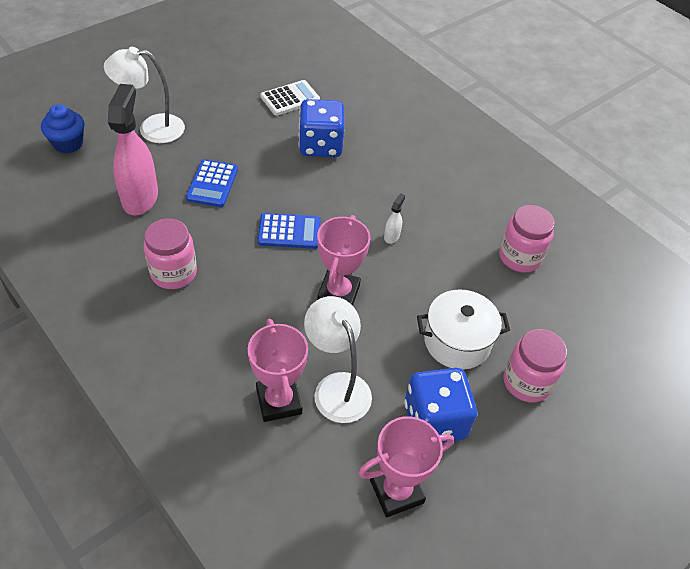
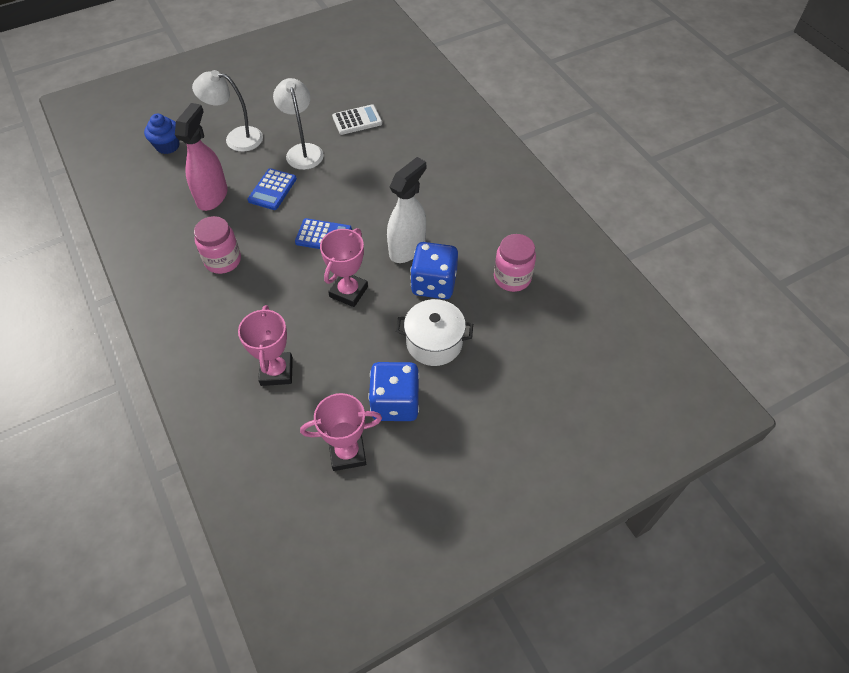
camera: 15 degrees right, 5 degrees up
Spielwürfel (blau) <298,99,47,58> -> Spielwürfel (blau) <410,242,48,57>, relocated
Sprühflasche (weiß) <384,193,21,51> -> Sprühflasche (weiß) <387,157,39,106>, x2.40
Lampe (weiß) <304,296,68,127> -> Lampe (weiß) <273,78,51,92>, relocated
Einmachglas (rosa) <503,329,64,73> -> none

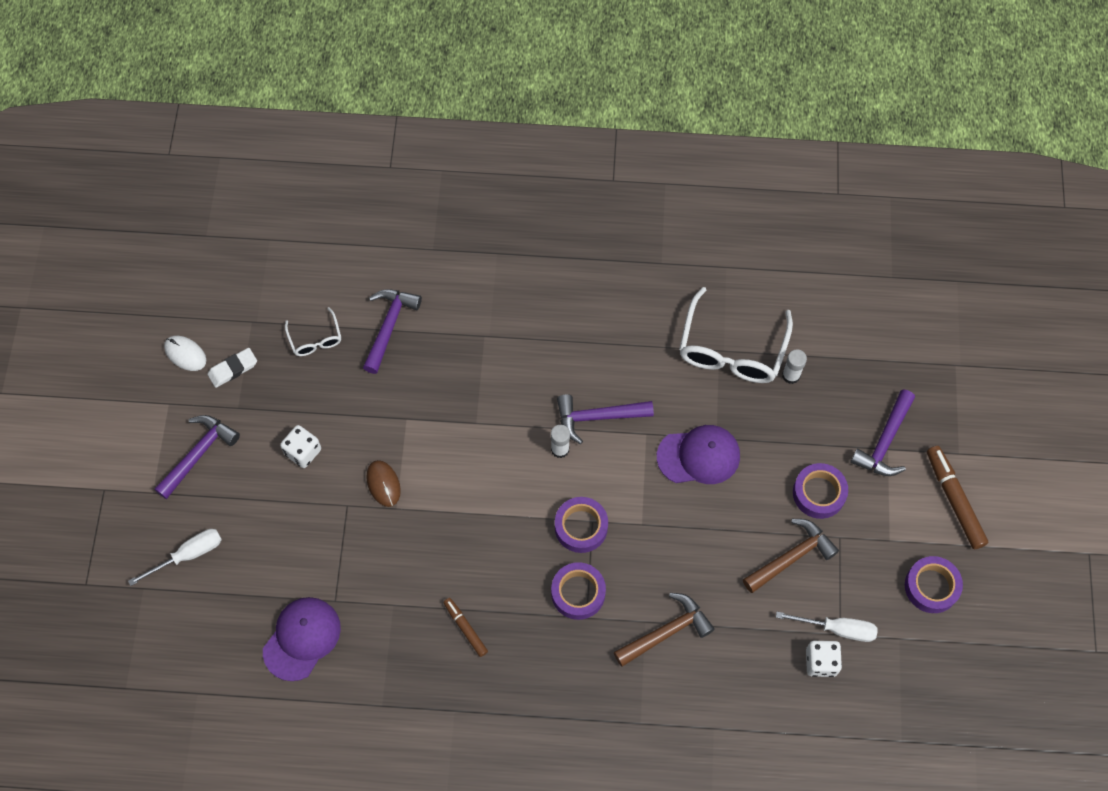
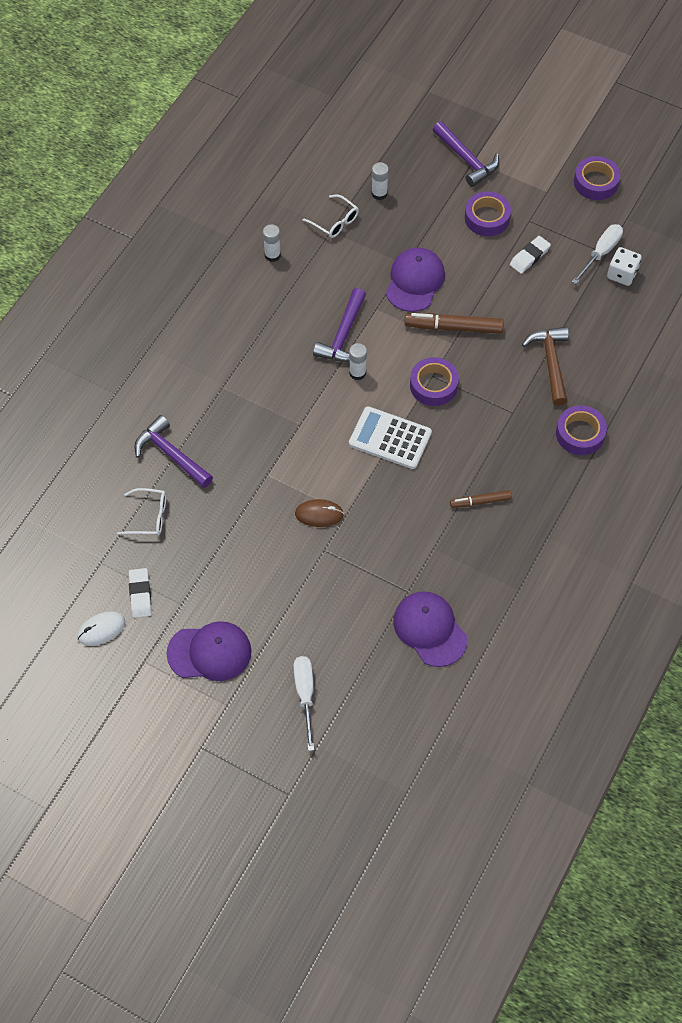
camera: 65 degrees left, 5 degrees down
Brille (weiß) <679,287,114,96> -> Brille (weiß) <302,195,57,43>, x0.50
Hammer (lila) <154,415,86,84> -> Kappe (lila) <166,621,86,60>
Spielwürfel (weiß) <280,425,41,43> -> none
Filzstift (braun) <927,446,61,103> -> Filzstift (braun) <404,313,100,21>, relocated
Hammer (braun) <743,519,96,74> -> Radiergummi (weiß) <510,236,41,38>
Klebeband (lila) <551,562,55,58> -> Klebeband (lila) <556,405,51,50>, relocated
none -> Klebestift (weiß) <263,224,18,38>
none -> Taschenrechner (weiß) <349,406,83,63>

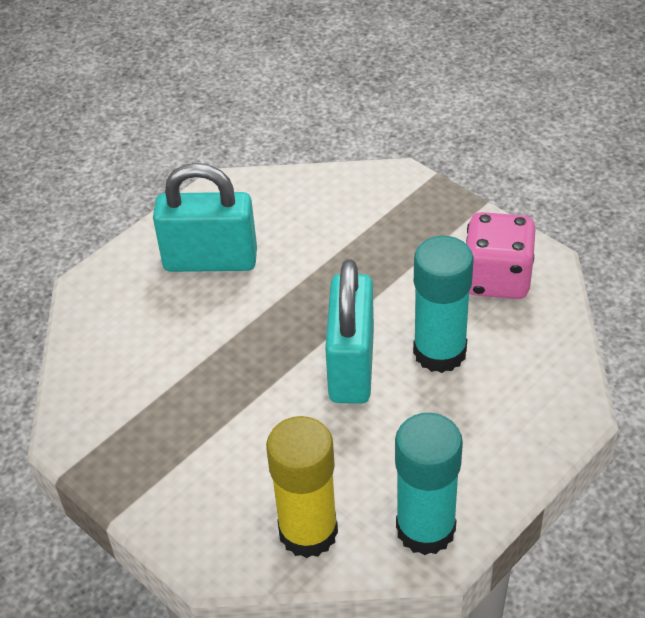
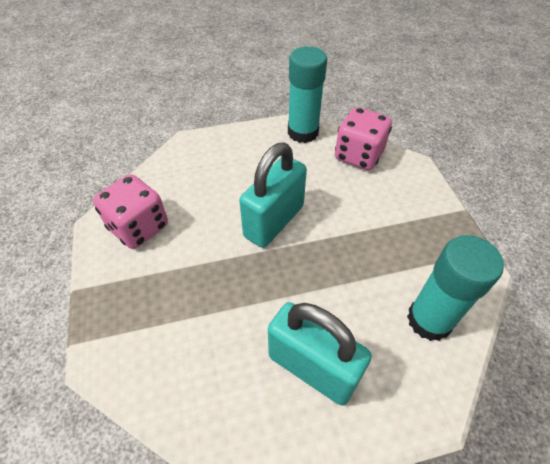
camera: 150 degrees left, 5 degrees up
Klebestift (türkis) <413,236,61,137> -> Klebestift (türkis) <407,235,97,106>, relocated
Klebestift (gelb) <266,416,72,142> -> Spielwürfel (rosa) <335,107,57,63>

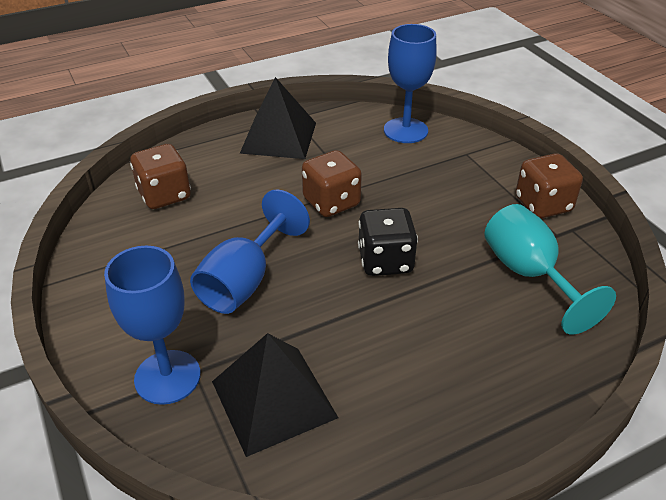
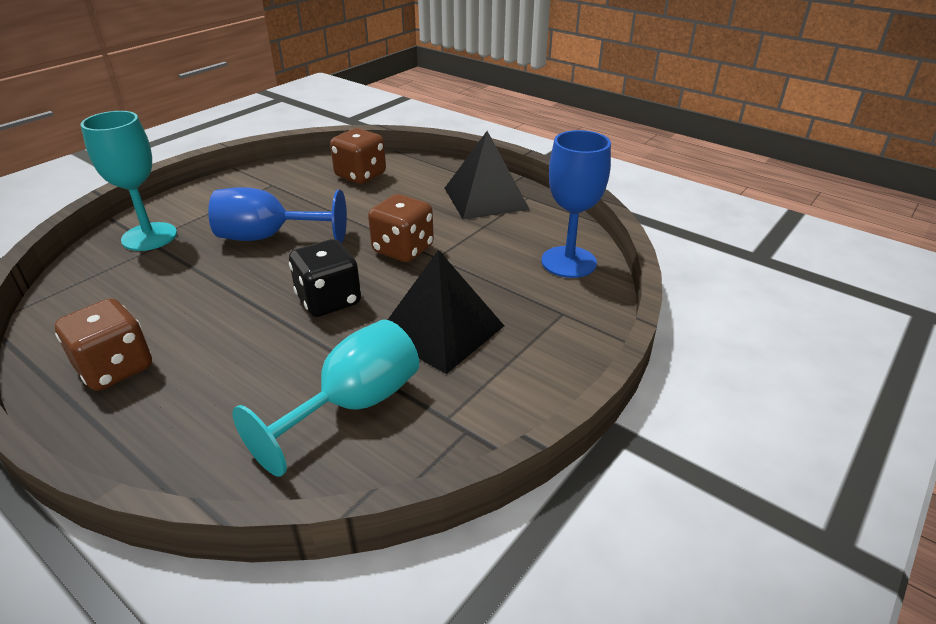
camera: 65 degrees right, 5 degrees down
Spielwürfel (braun) <516,153,67,65> -> Spielwürfel (braun) <55,298,97,93>, relocated
Kelch (blau) <104,246,97,159> -> Kelch (türkis) <80,111,97,140>
Pyramide (schwarz) <212,333,126,124> -> Pyramide (schwarz) <388,250,116,124>, relocated

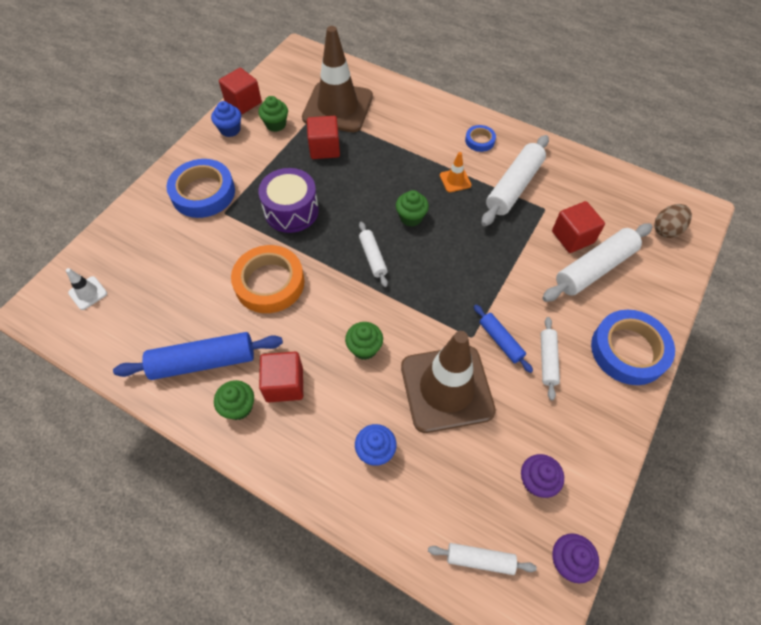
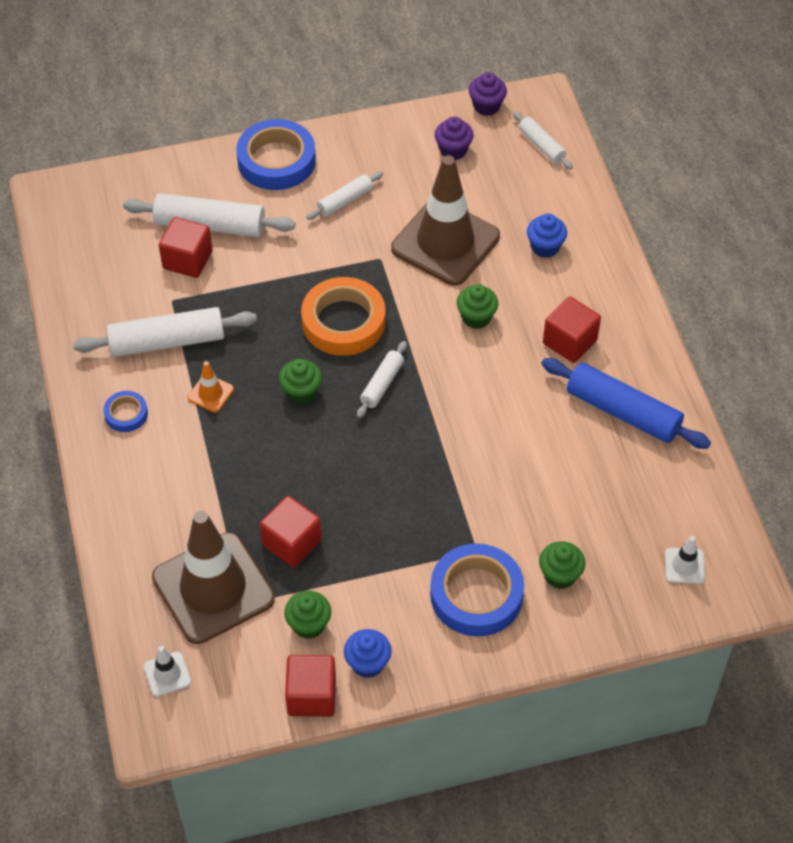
camera: 135 degrees left, 5 degrees down
Trommel (lila) <258,168,61,65> -> none
Ei (braun) <654,204,38,34> -> none
Klebeband (orange) <231,245,74,68> -> Klebeband (orange) <301,277,84,79>, relocated
Nudelholz (blau) <474,305,59,68> -> none
Muffin (grün) <214,380,40,40> -> Muffin (grün) <539,541,46,48>, relocated
none -> Leitkegel (weiß) <144,646,47,51>

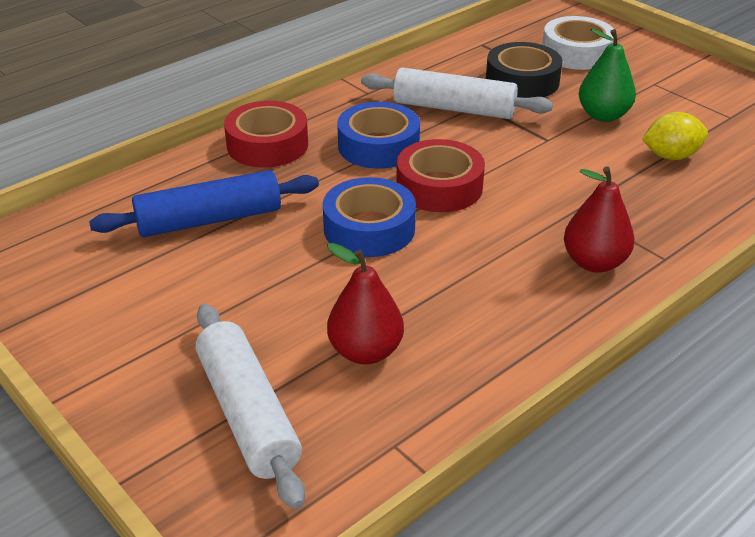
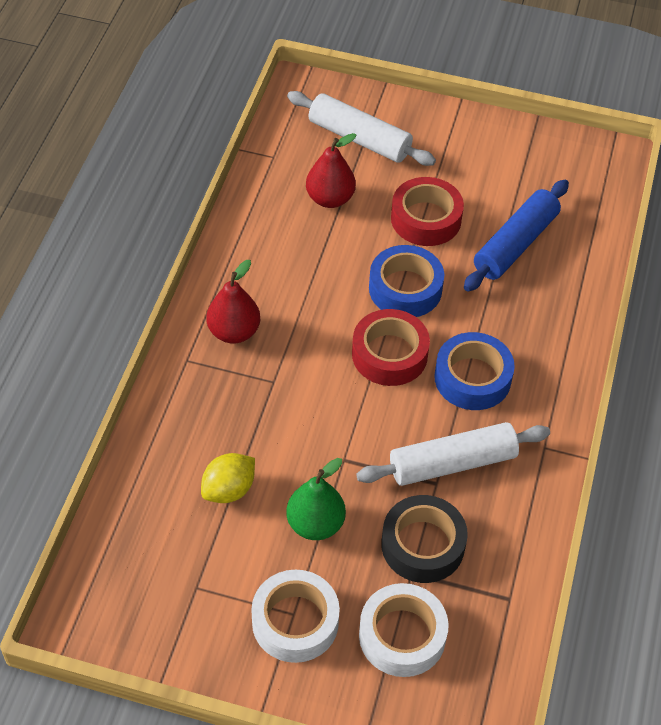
camera: 145 degrees right, 15 degrees up
Klebeband (rot) <224,101,84,66> -> Klebeband (rot) <391,177,73,69>, relocated
none -> Klebeband (weiß) <251,570,89,93>

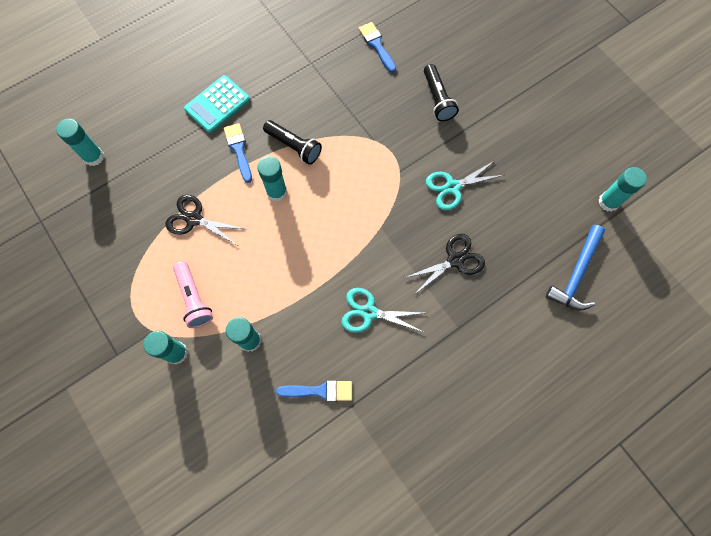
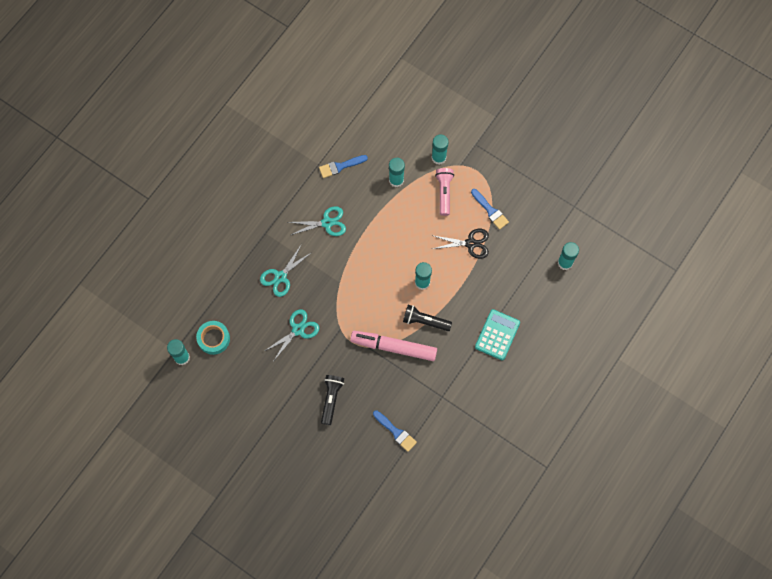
camera: 160 degrees right, 0 degrees up
Taschenlampe (schwarz) <424,64,35,57> -> Taschenlampe (schwarz) <321,375,23,50>, 45 degrees clockwise
Pinsel (blau) <224,123,28,60> -> Pinsel (blau) <471,189,38,41>, relocated
Hammer (blau) <546,225,59,86> -> none
Schere (schwarz) <404,234,81,60> -> Schere (türkis) <260,245,52,52>
Taschenlampe (rosa) <173,261,40,67> -> Taschenlampe (rosa) <435,168,19,48>, 45 degrees clockwise
none -> Klebeband (türkis) <196,321,34,34>
none -> Filzstift (rosa) <350,331,87,30>

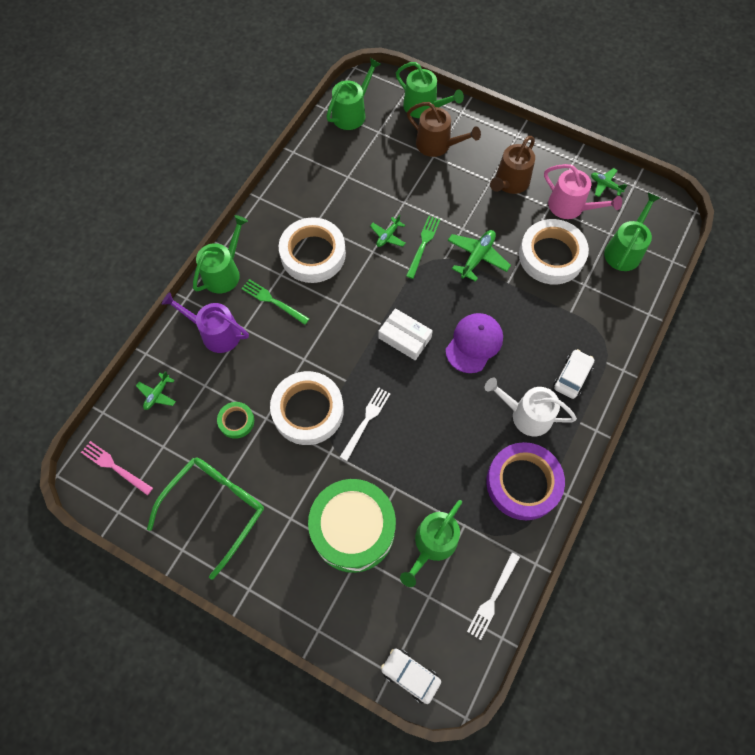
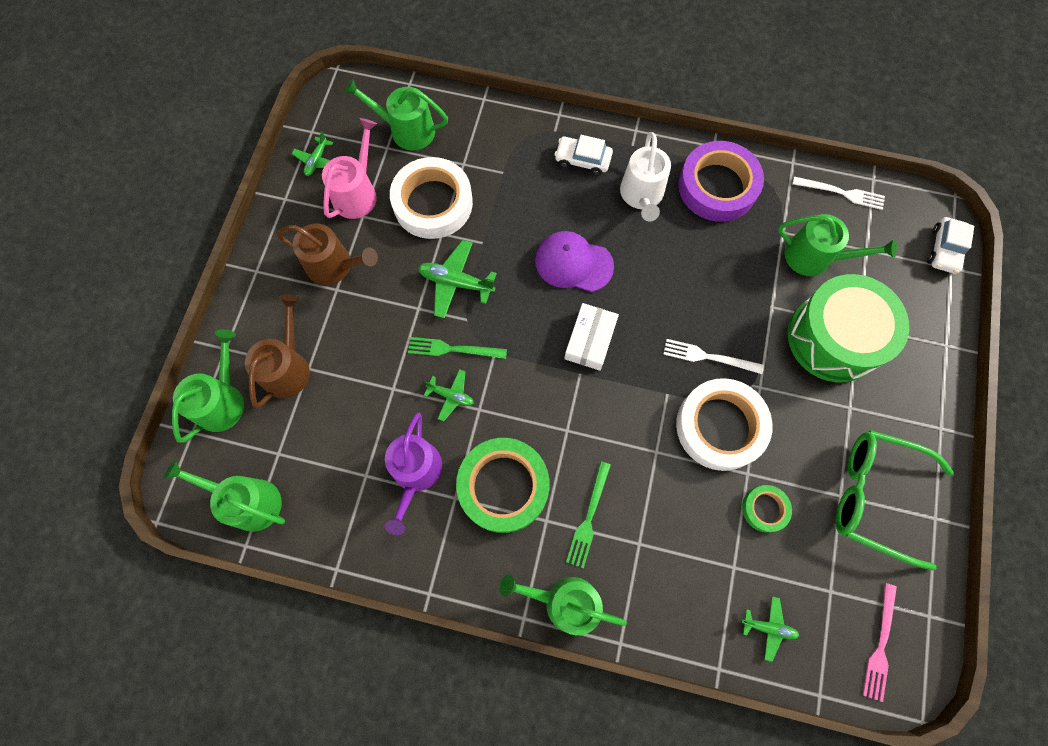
camera: 105 degrees left, 5 degrees up
Klebeband (weiß) <279,217,67,66> -> Klebeband (grün) <456,438,94,95>
Gießkanne (lila) <162,292,87,61> -> Gießkanne (lila) <384,413,58,122>, relocated

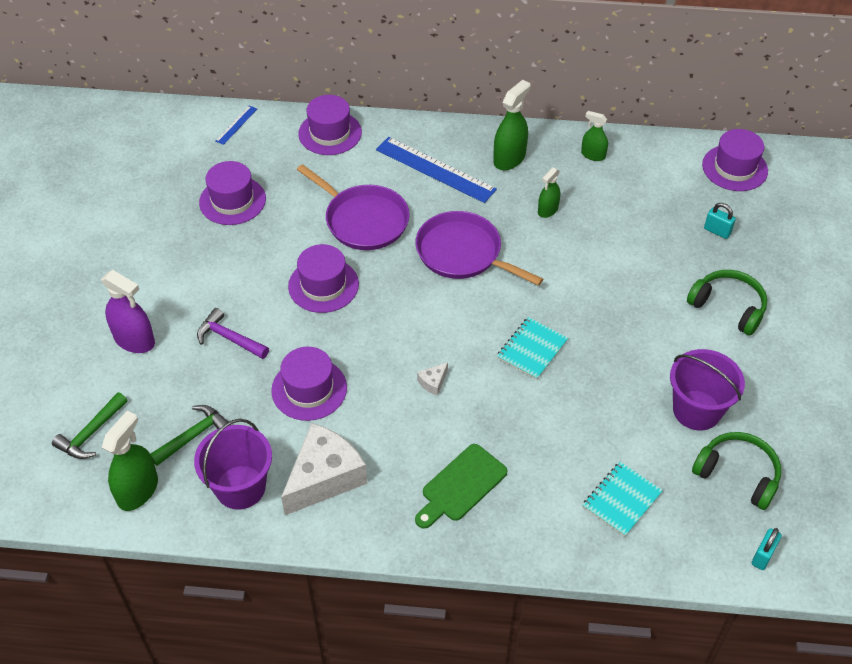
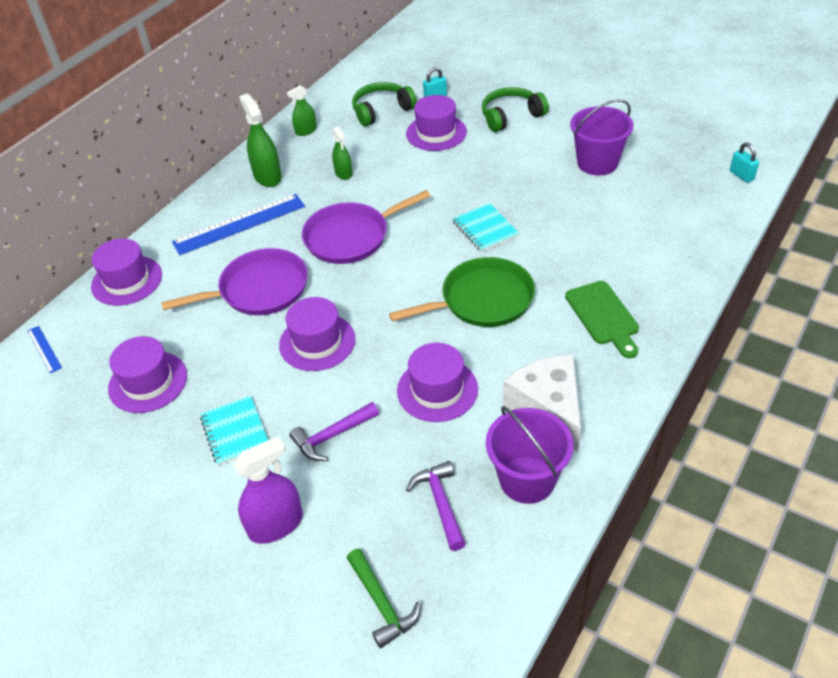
camera: 60 degrees left, 5 degrees down
Hut (lila) <702,129,66,62> -> Hut (lila) <406,95,61,56>, relocated
Käse (weiß) <417,362,31,34> -> Pfanne (grün) <389,257,146,70>
Hammer (grün) <150,405,78,61> -> Hammer (lila) <406,461,60,90>
Sprühflasche (grün) <102,411,56,100> -> none
Kopfhörer (grün) <692,432,89,78> -> Kopfhörer (grün) <352,82,65,44>, relocated
Notizbuch (türkis) <583,462,80,75> -> Notizbuch (türkis) <200,395,68,71>, relocated

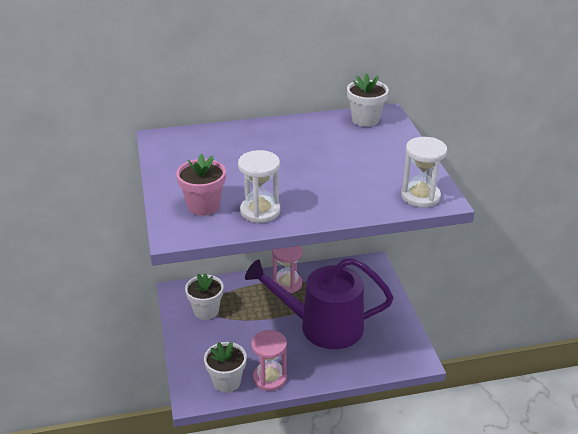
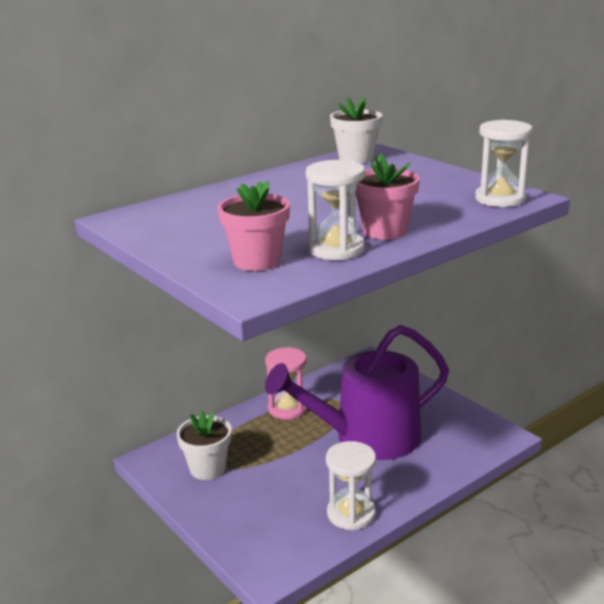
camera: 25 degrees left, 10 degrees down
Sanduhr (rosa) <251,330,36,61> -> Sanduhr (weiß) <326,441,50,89>
Blumentopf (weiß) <204,342,43,51> -> none
none -> Blumentopf (rosa) <356,154,64,85>

